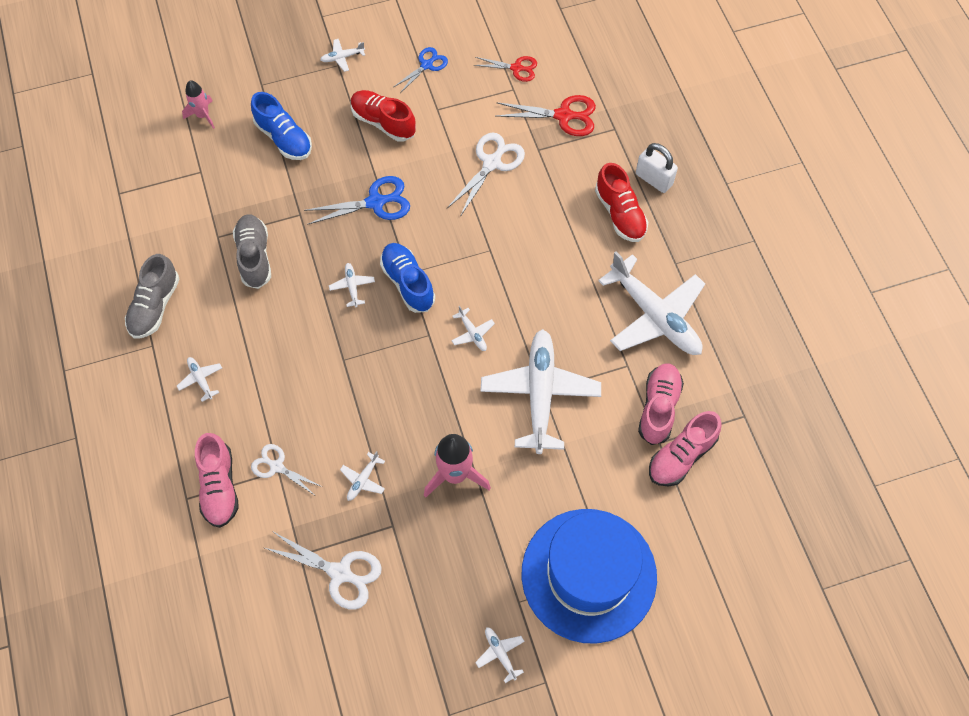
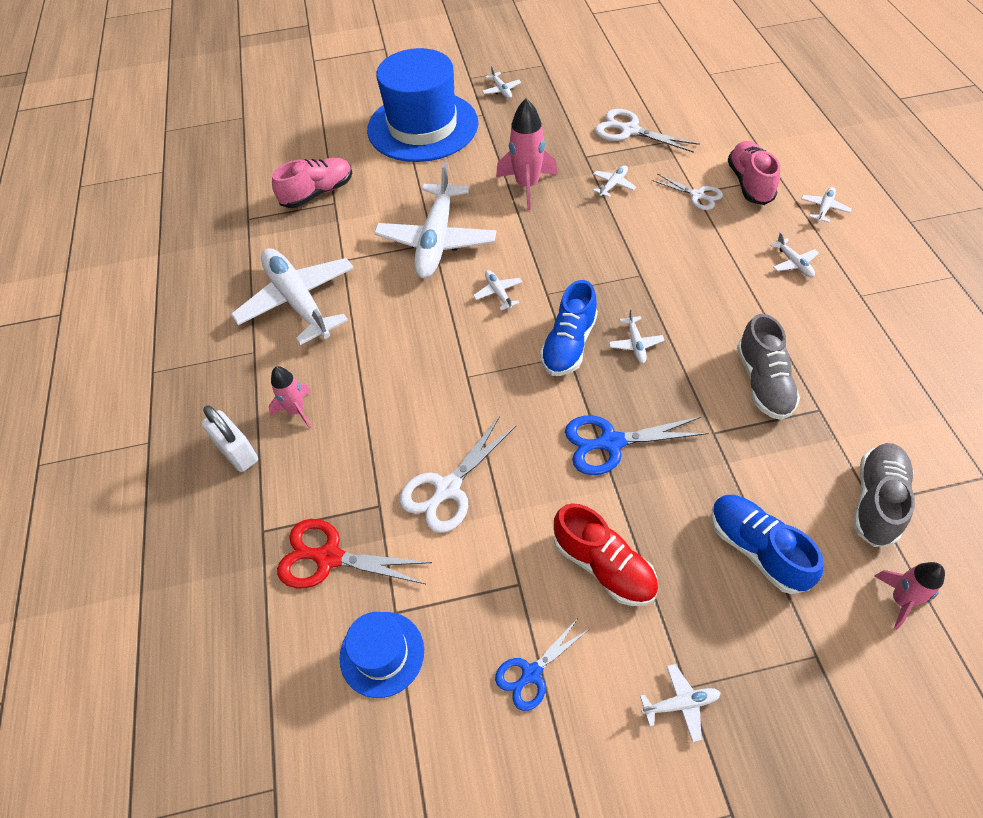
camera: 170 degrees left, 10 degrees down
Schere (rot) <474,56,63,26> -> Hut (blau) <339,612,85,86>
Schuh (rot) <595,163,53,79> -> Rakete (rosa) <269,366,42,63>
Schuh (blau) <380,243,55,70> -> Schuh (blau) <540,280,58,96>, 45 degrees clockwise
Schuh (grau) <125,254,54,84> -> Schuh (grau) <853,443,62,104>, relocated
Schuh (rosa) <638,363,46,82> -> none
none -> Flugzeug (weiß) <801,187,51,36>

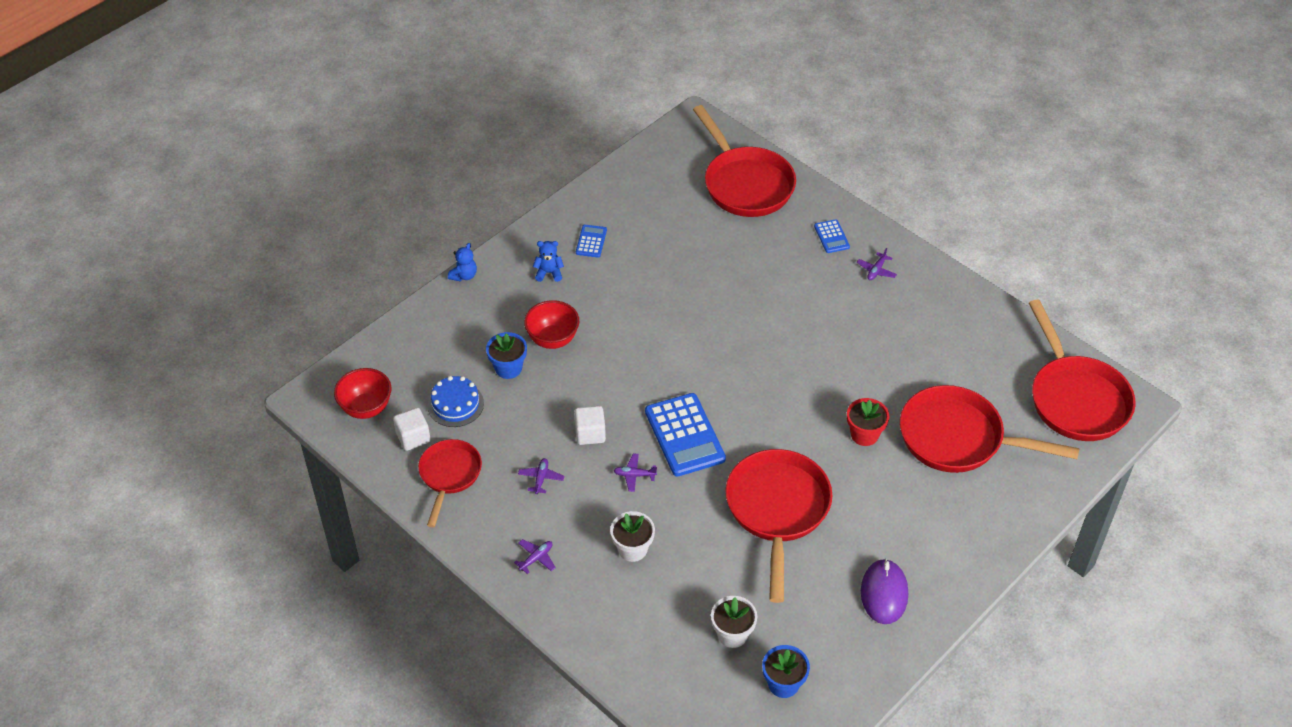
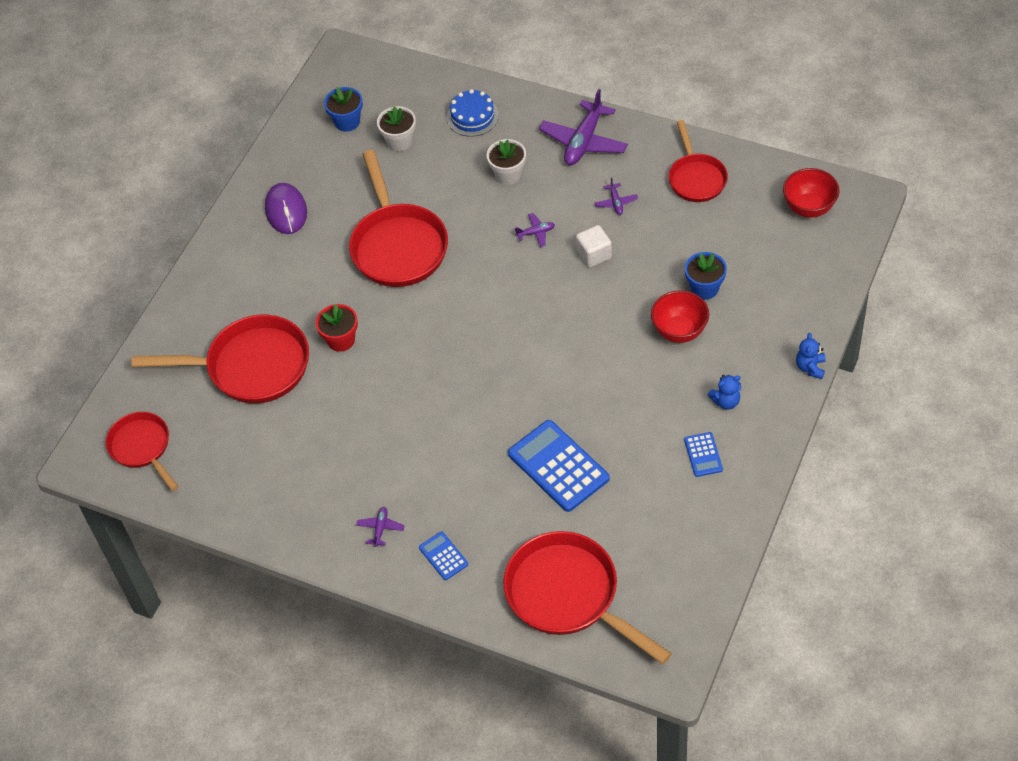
camera: 165 degrees right, 5 degrees up
Pfanne (rot) <1029,300,106,141> -> Pfanne (rot) <106,412,72,79>, x0.60
Kuchen (blau) <428,376,56,51> -> Kuchen (blau) <447,89,52,48>, relocated
Taschenrechner (blau) <645,393,81,83> -> Taschenrechner (blau) <508,420,102,92>, relocated
Kubus (weiß) <393,407,38,44> -> none
Flugzeug (lila) <514,539,42,35> -> Flugzeug (lila) <539,89,89,76>, x2.16

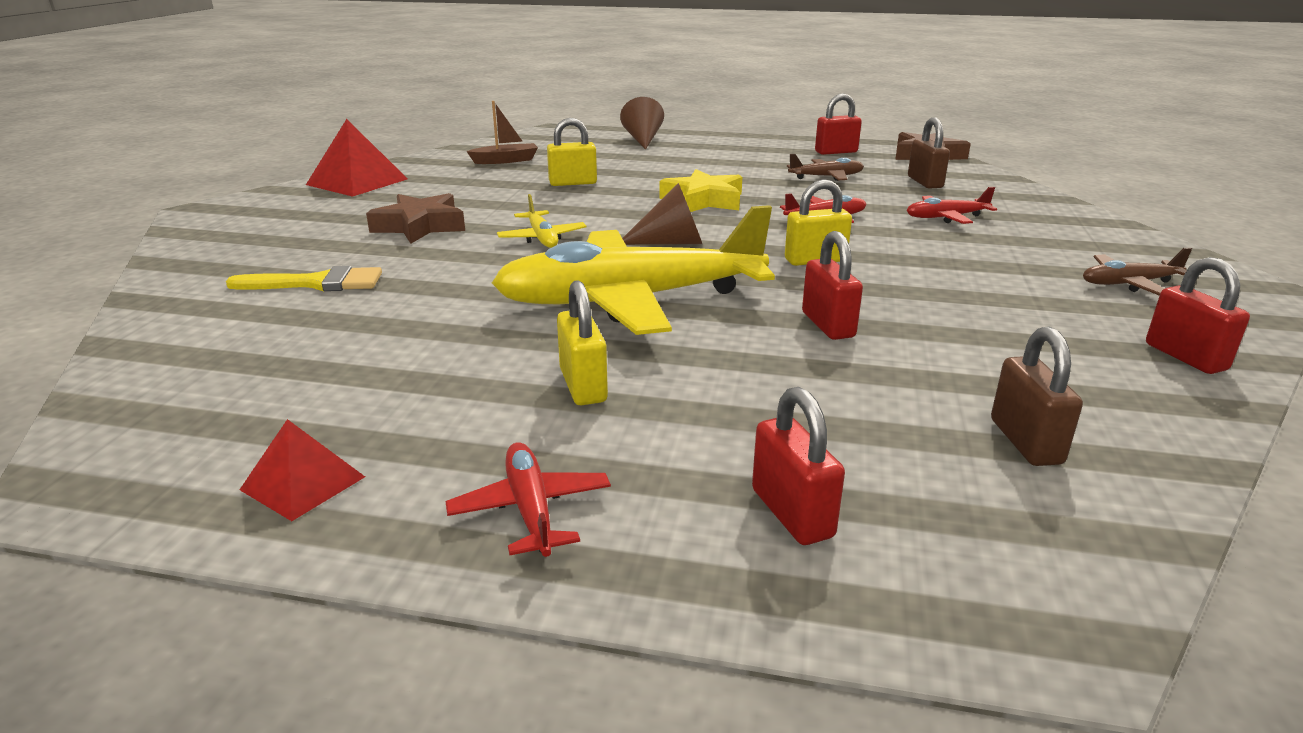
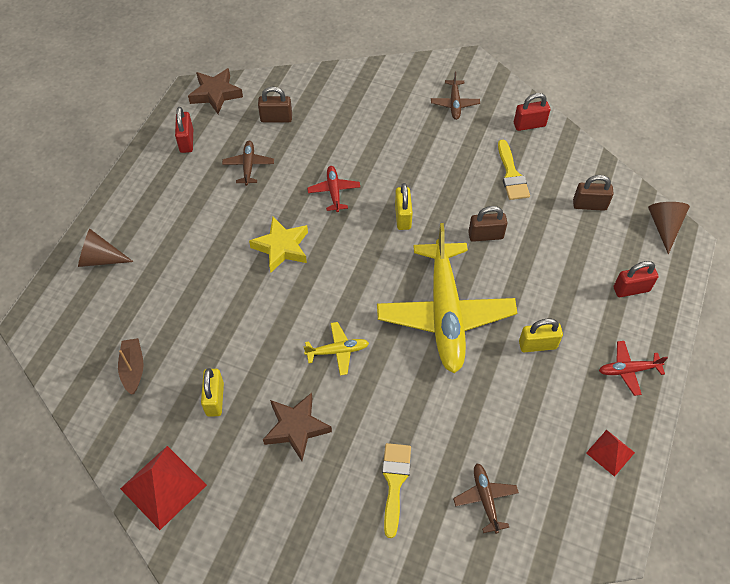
camera: 80 degrees left, 30 degrees up
Vorhängeschloss (gelb) <547,118,50,68> -> Vorhängeschloss (gelb) <201,368,23,49>, relocated
Kegel (braun) <622,183,80,62> -> Kegel (braun) <648,202,42,52>, relocated
Flugzeug (rot) <906,187,91,37> -> none
Vorhängeschloss (rot) <802,231,61,109> -> Vorhängeschloss (braun) <468,206,40,36>
none -> Pinsel (gelb) <498,140,32,60>
none -> Flugzeug (braun) <453,463,66,71>

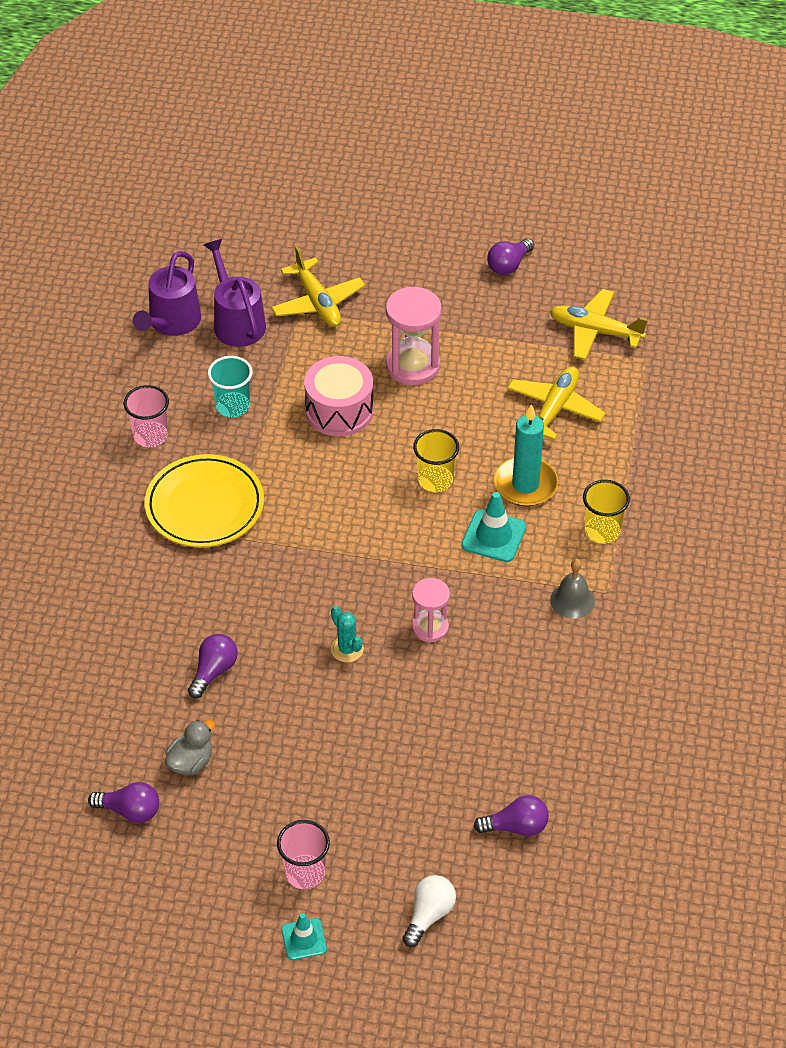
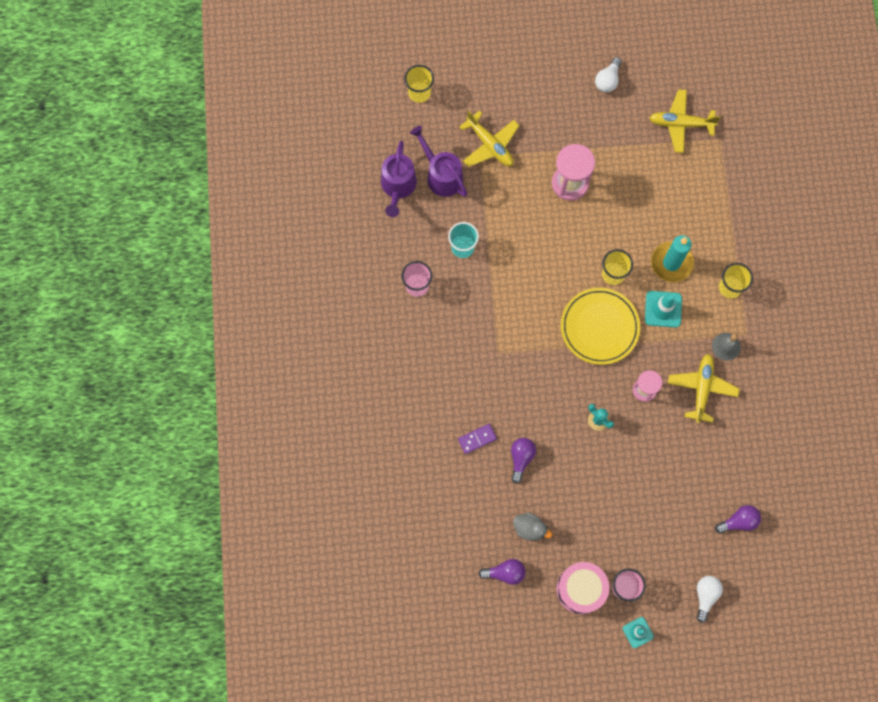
camera: 15 degrees left, 25 degrees up
Glühbirne (lila) <487,238,47,37> -> Glühbirne (weiß) <595,57,27,36>
Trommel (rosa) <304,356,69,80> -> Trommel (rosa) <556,562,54,52>, relocated
Flugzeug (gelb) <507,366,98,74> -> Flugzeug (gelb) <668,354,72,69>, relocated
Teller (gelb) <145,454,119,93> -> Teller (gelb) <561,288,79,77>, relocated
Ente (grau) <165,720,50,55> -> Ente (grau) <513,513,39,28>, 90 degrees clockwise
none -> Becher (gelb) <404,65,30,38>
none -> Dominostein (lila) <458,424,39,30>

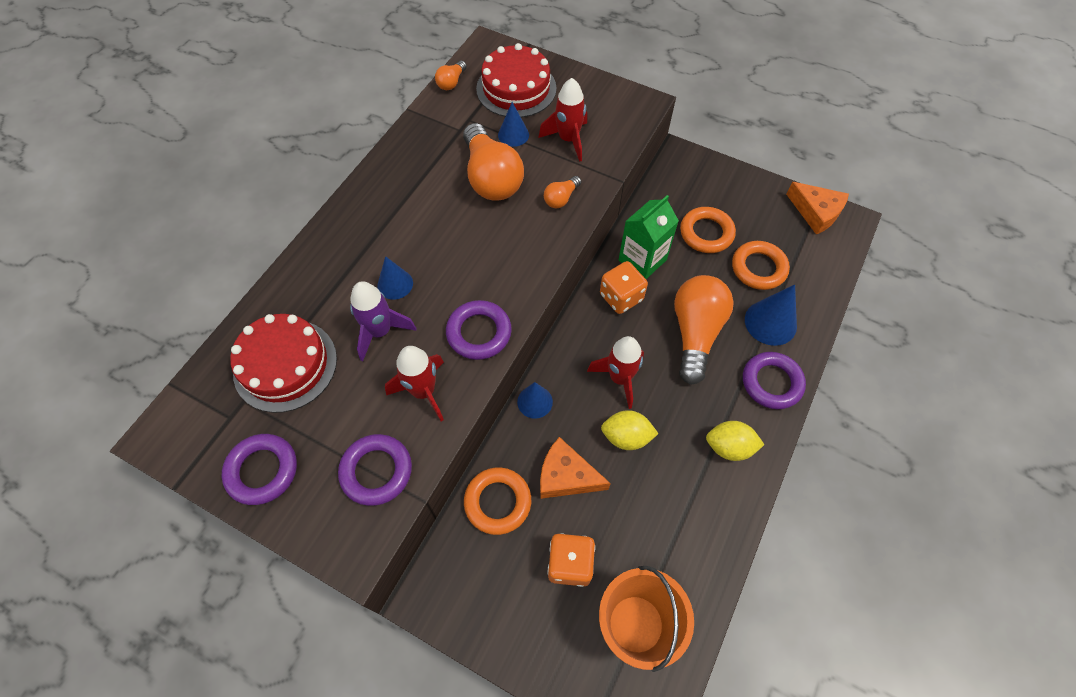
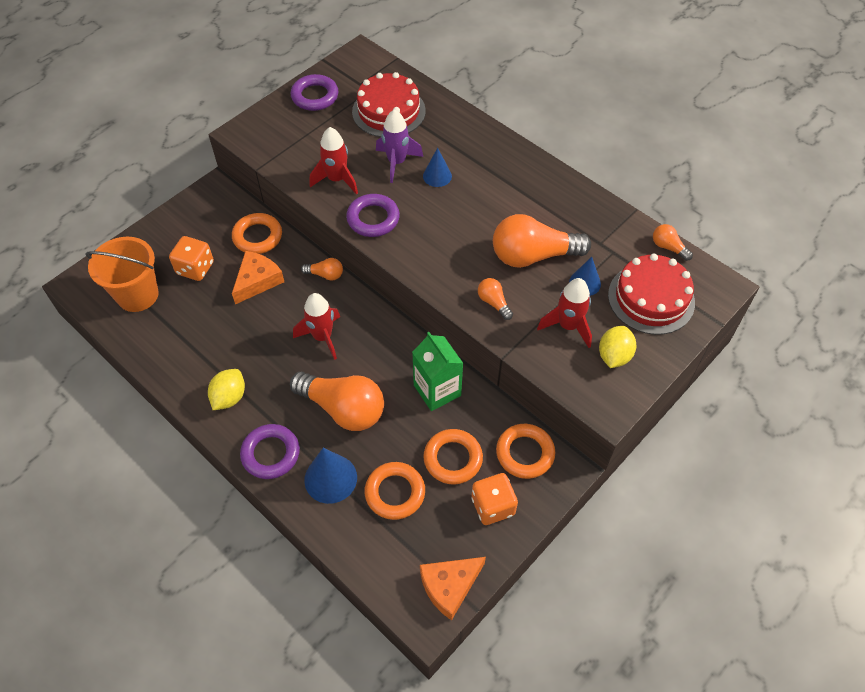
camera: 105 degrees right, 5 degrees down
Spielwürfel (orange) <600,261,48,53> -> Spielwürfel (orange) <471,473,47,52>, relocated
Kegel (blau) <517,382,36,37> -> Glühbirne (orange) <301,258,42,23>
Zitrone (gelb) <601,410,58,40> -> Zitrone (gelb) <599,326,37,42>, relocated
Ring (lila) <338,434,74,72> -> none
none -> Ring (orange) <496,424,60,55>

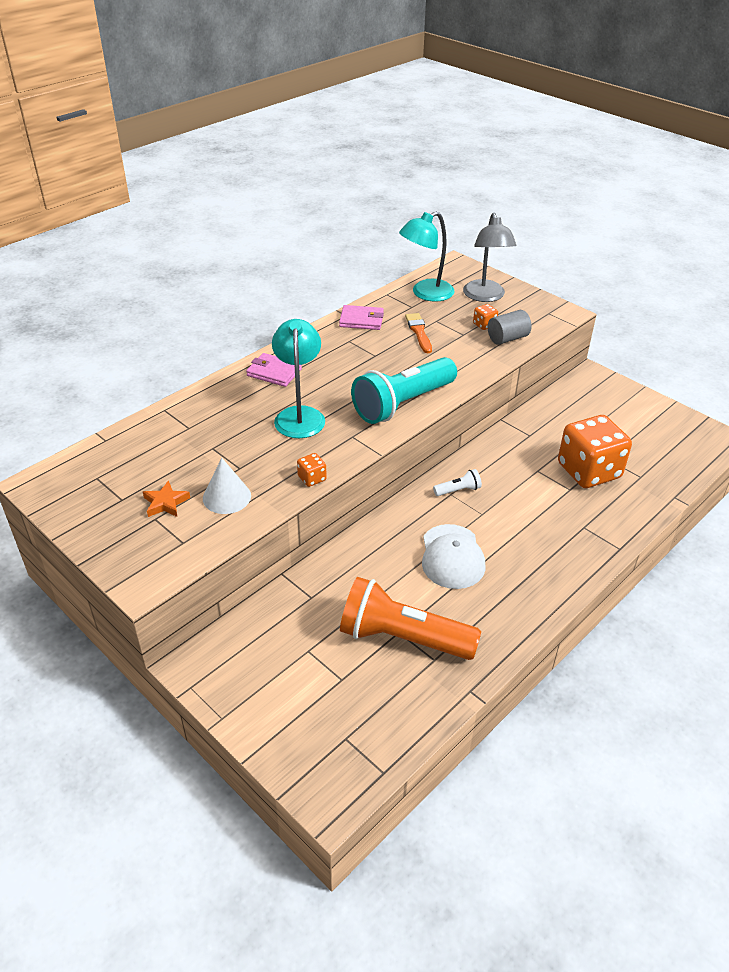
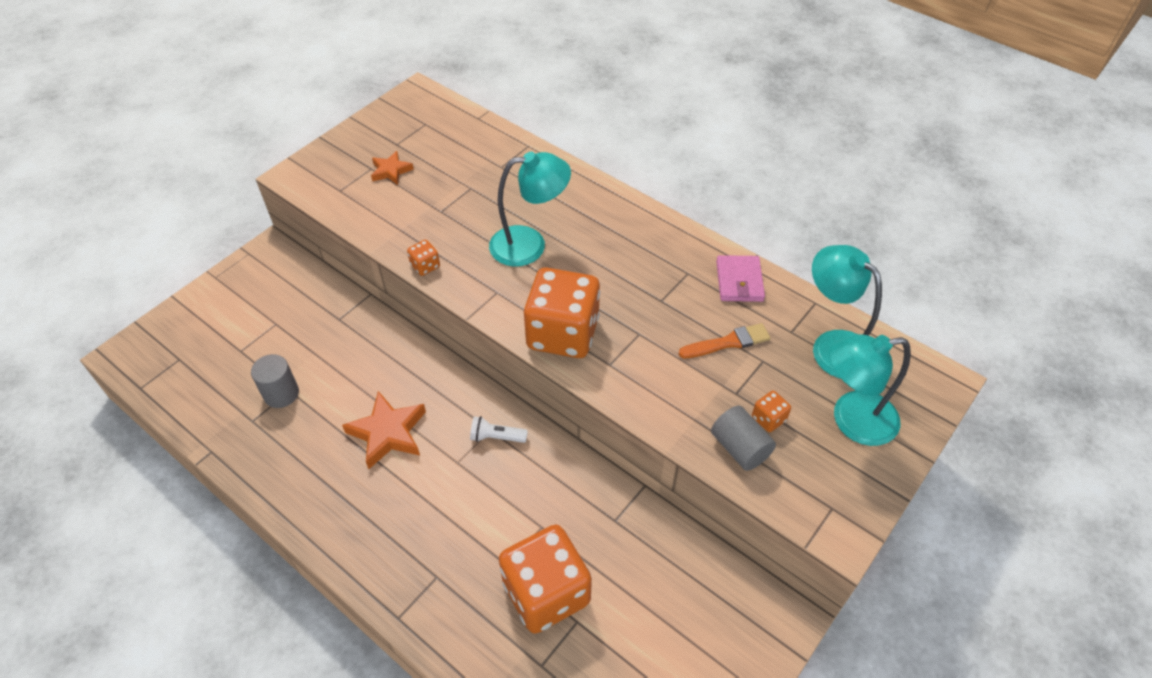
camera: 85 degrees right, 10 degrees up
Lampe (grau) <463,213,53,89> -> Lampe (türkis) <829,334,82,112>
Geldbörse (rosa) <246,353,56,34> -> none
Taschenlampe (türkis) <351,357,106,67> -> Spielwürfel (orange) <524,267,76,91>
Kegel (weiß) <203,458,48,56> -> none
Taschenlampe (weiß) <433,469,49,27> -> Taschenlampe (weiß) <470,416,58,27>, 120 degrees clockwise
Kappe (weiß) <422,524,64,65> -> Stern (orange) <342,391,84,78>
Taschenlampe (orange) <340,577,141,83> -> Vollzylinder (grau) <251,354,48,54>

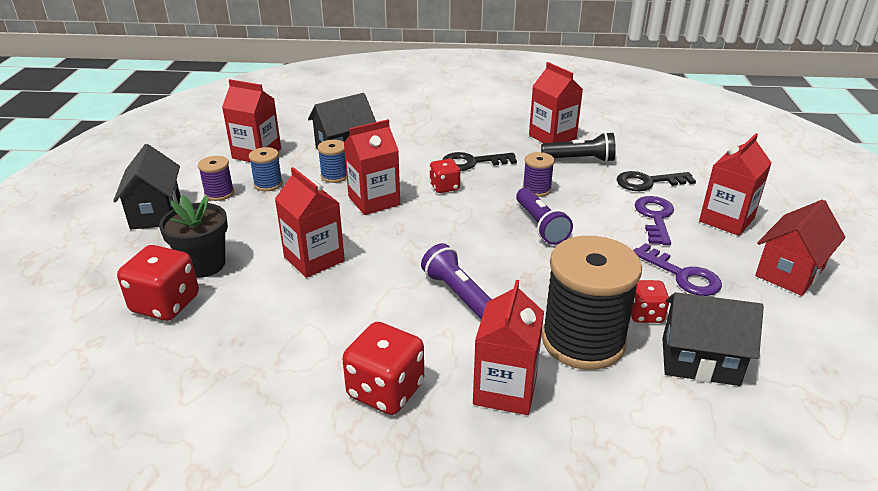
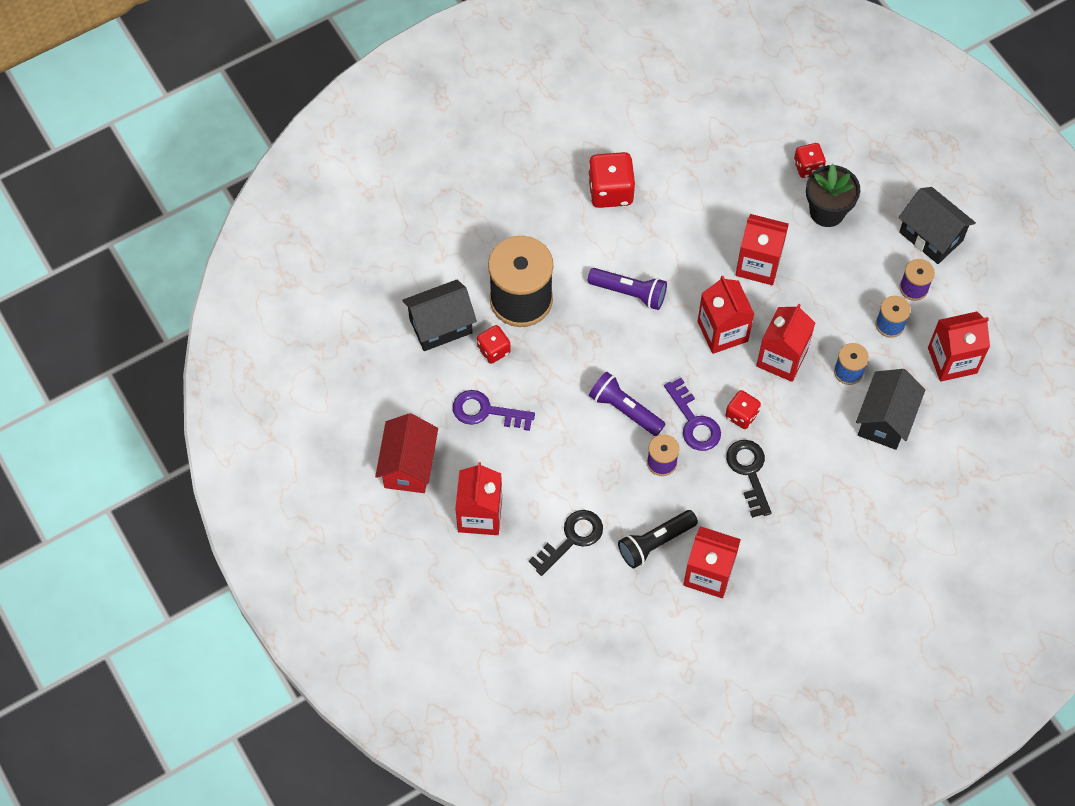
camera: 145 degrees right, 30 degrees up
Schlüssel (schwarz) <442,152,75,19> -> Schlüssel (schwarz) <726,440,45,78>, 60 degrees counterclockwise
Schlüssel (lila) <634,196,40,49> -> Schlüssel (lila) <664,378,57,73>, relocated
Spielwürfel (rot) <117,245,82,76> -> Spielwürfel (rot) <794,143,32,35>, x0.60
Getränkekarton (rot) <473,280,71,135> -> Getränkekarton (rot) <698,276,56,78>, relocated

